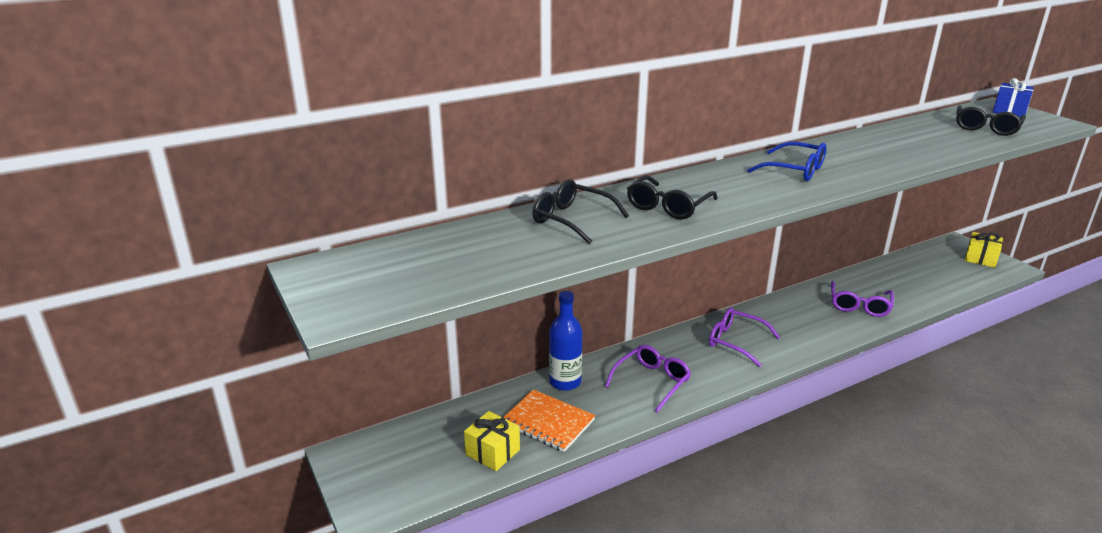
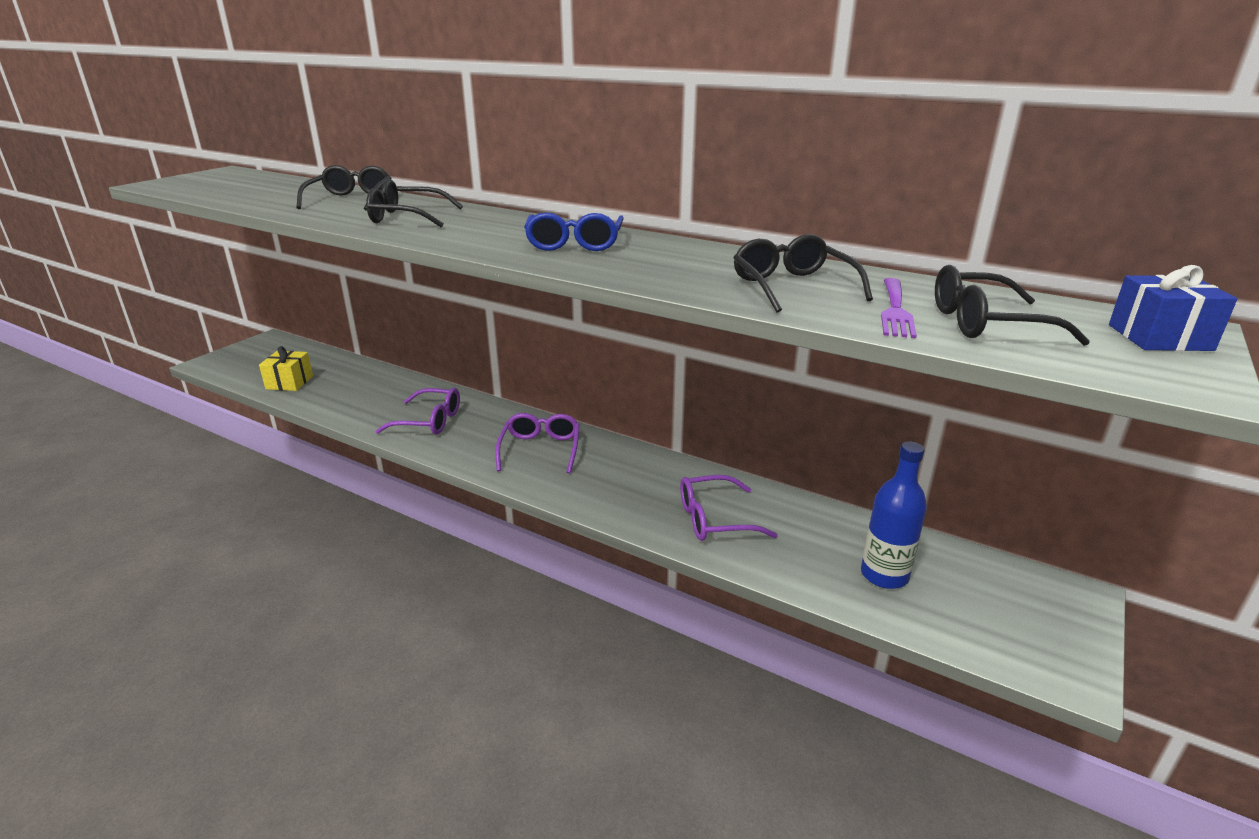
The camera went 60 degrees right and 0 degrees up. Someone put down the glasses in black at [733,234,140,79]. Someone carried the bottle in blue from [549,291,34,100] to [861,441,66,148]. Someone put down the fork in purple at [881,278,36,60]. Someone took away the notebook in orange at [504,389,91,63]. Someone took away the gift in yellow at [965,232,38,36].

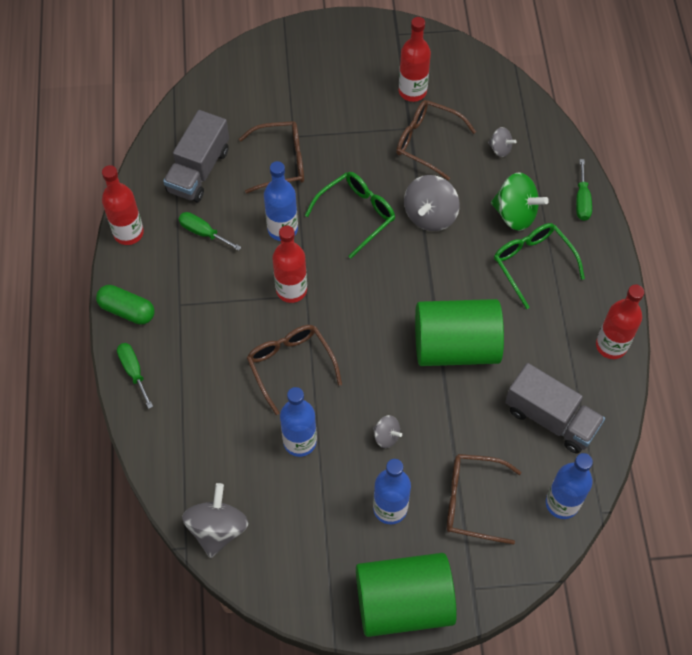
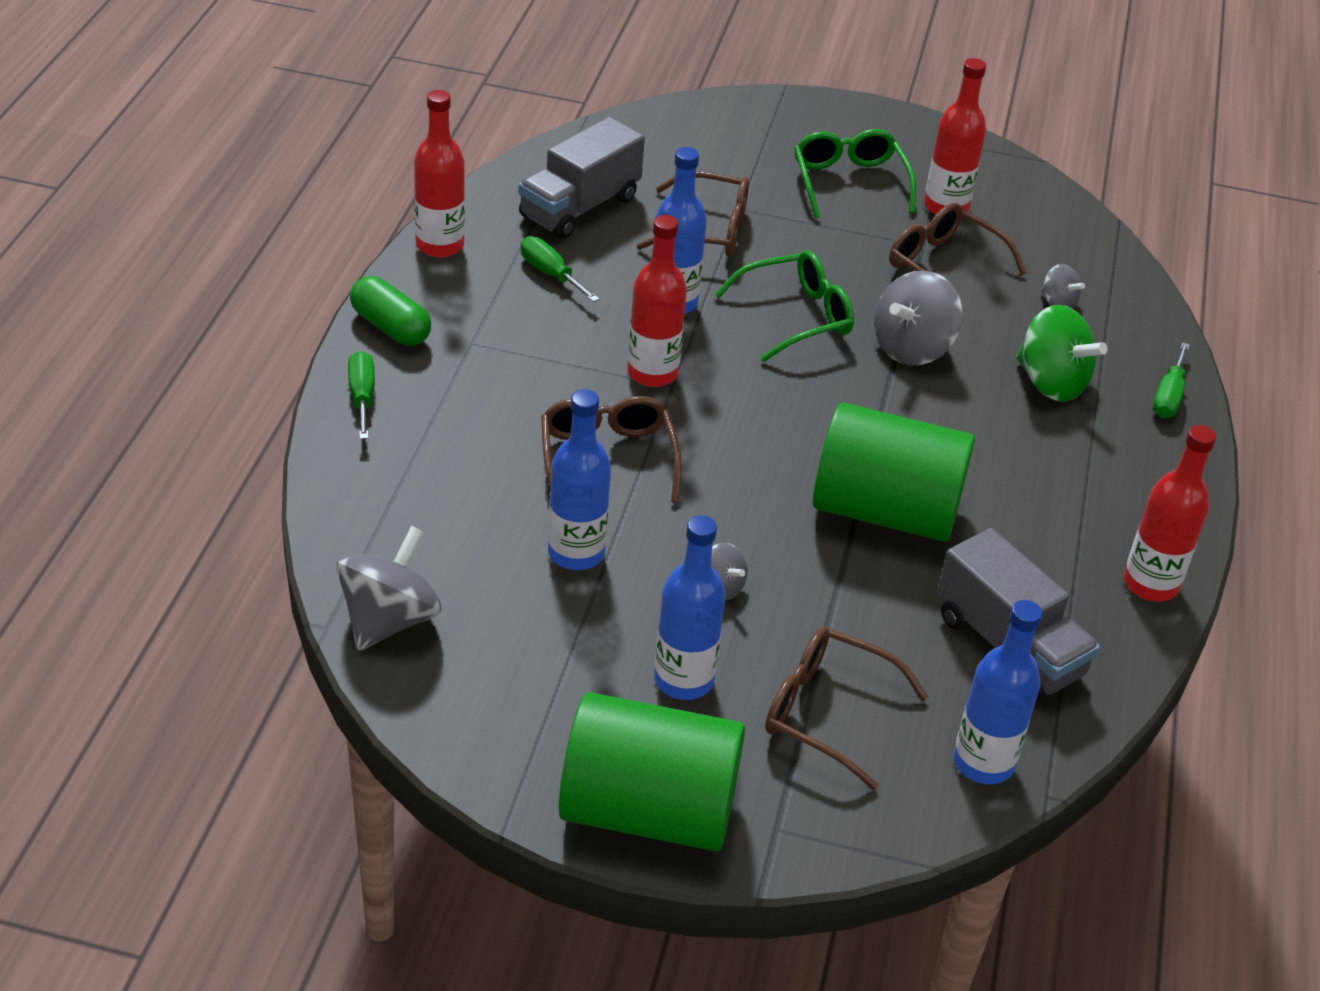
The camera went 15 degrees right and 20 degrees down. Someone carried the glasses in green from [494,223,91,86] to [794,129,122,90].

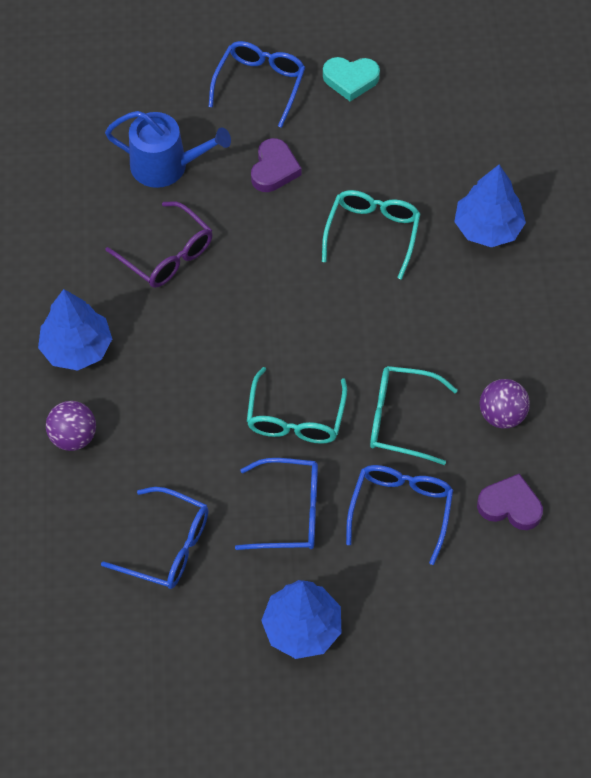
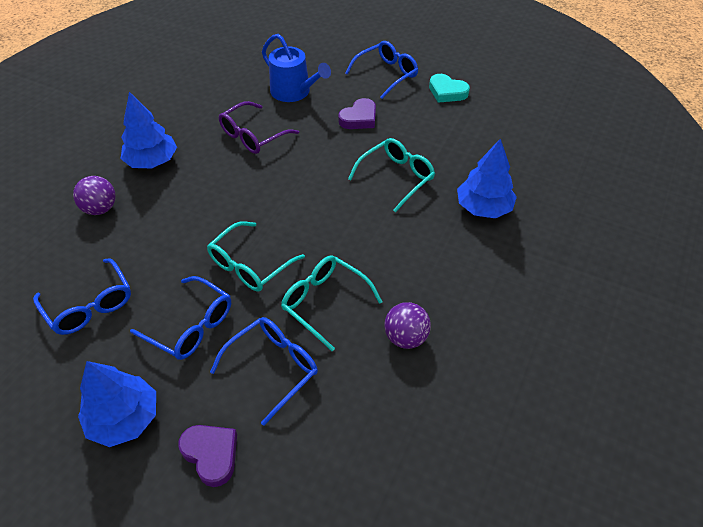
The camera went 30 degrees right and 10 degrees down. Someone carried the heart in purple from [477,474,66,56] to [178,425,59,62]. Someone rotated the glasses in purple at [105,201,108,87] by 60 degrees clockwise.

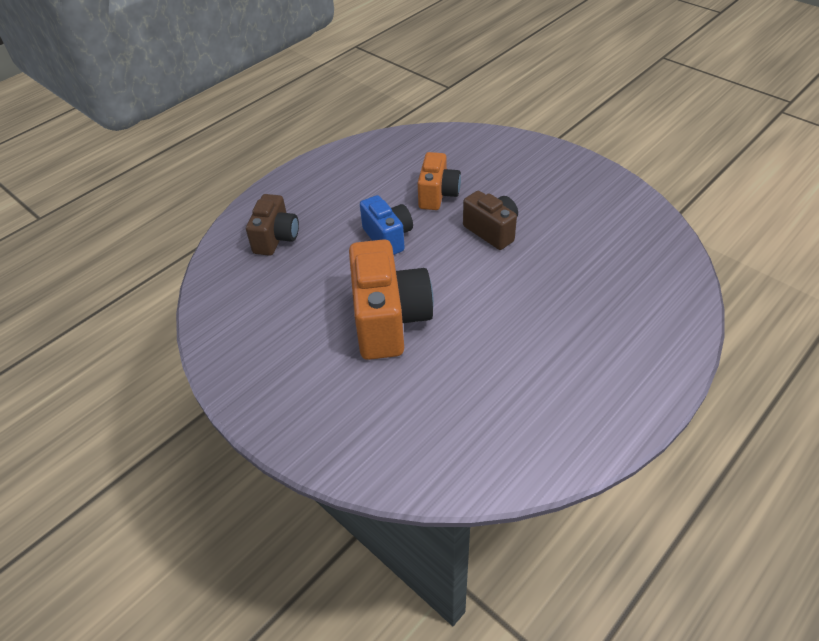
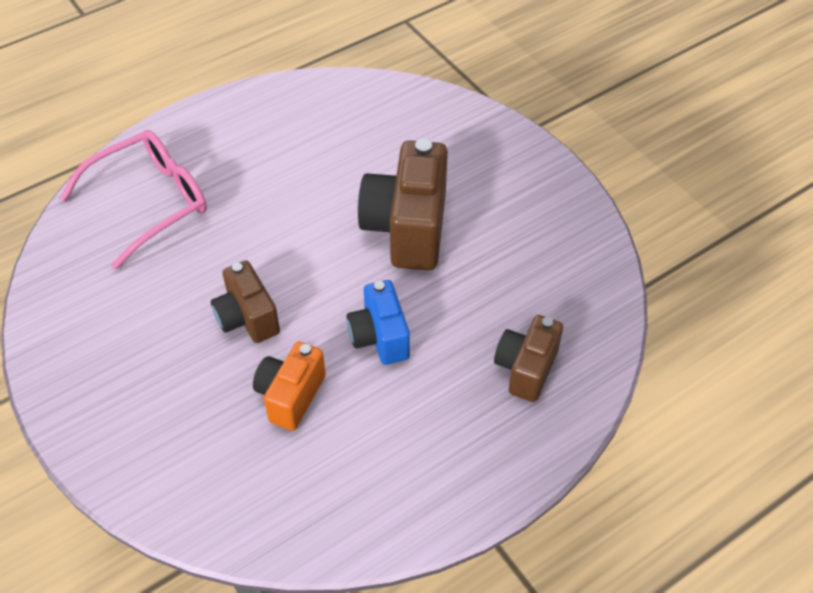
The camera went 170 degrees left and 5 degrees up. Someone put down the glasses in pink at [60,130,147,140]. Someone repainted the camera in orange at [349,239,85,121], which became the camera in brown at [358,139,90,131].

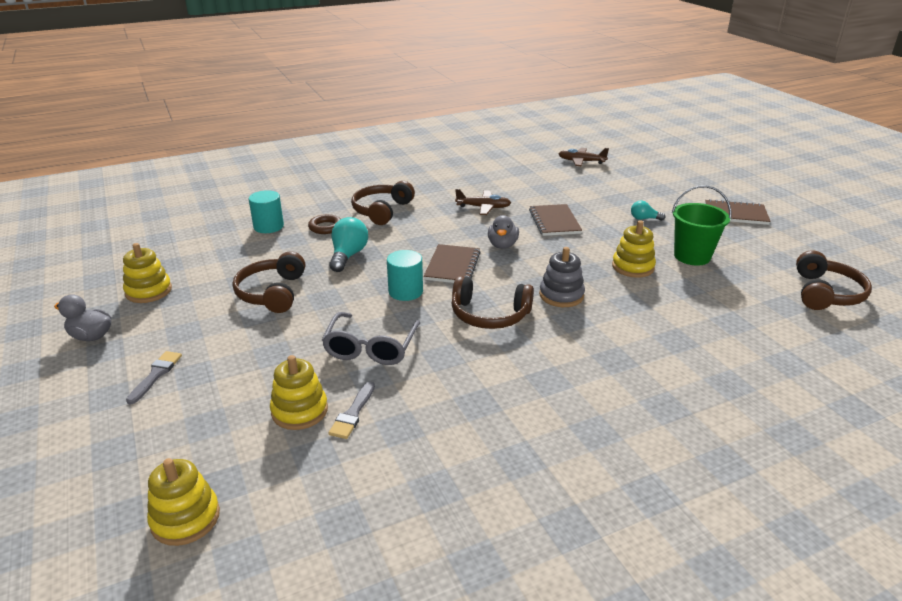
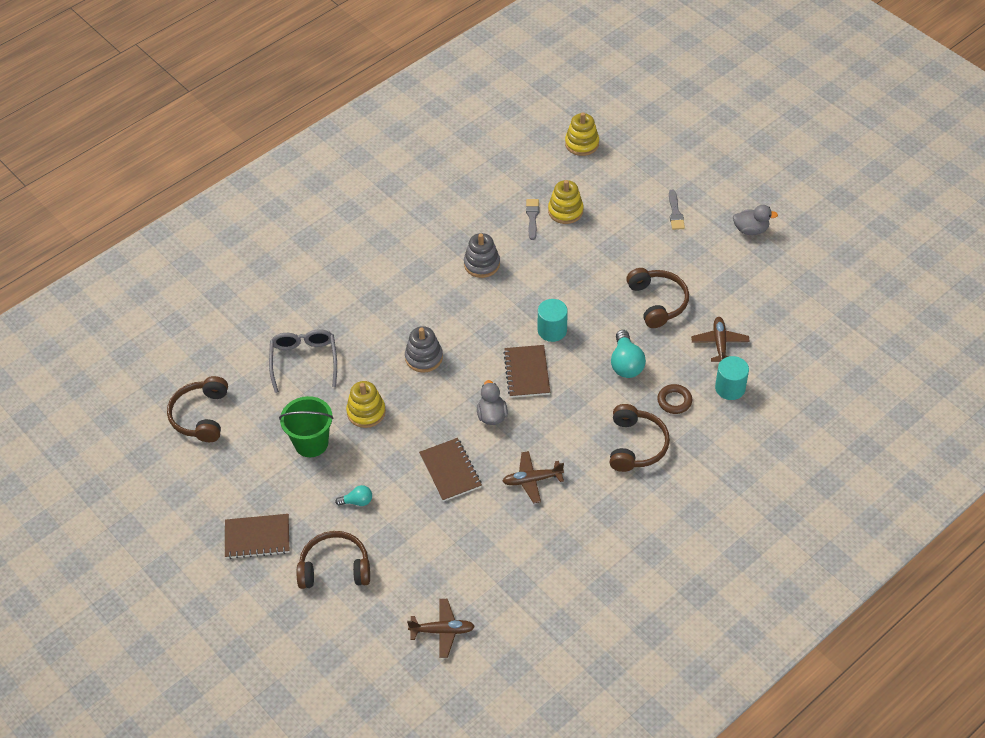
The camera went 165 degrees right and 20 degrees up. Someone carried the glasses in grey from [322,312,98,53] to [269,329,68,64]. Someone carried the headphones in brown from [451,276,83,53] to [297,531,73,58]. Someone put down the stacking toy in grey at [464,233,36,45]. Someone put down the plane in brown at [691,317,59,45]. Someone took away the stacking toy in yellow at [123,243,49,60].

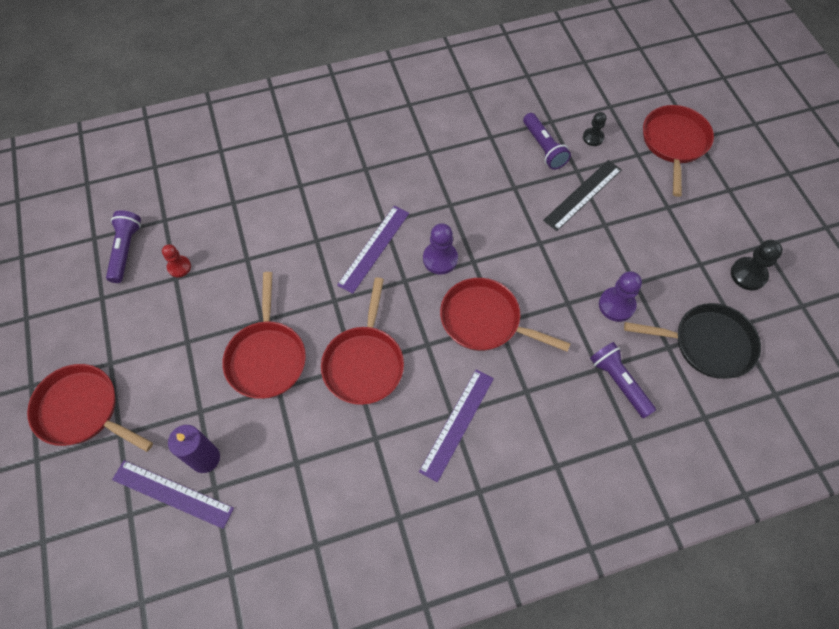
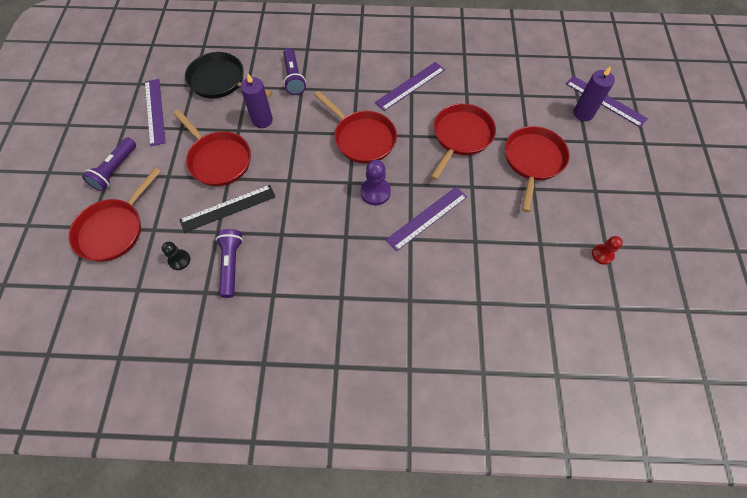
The camera went 160 degrees left and 0 degrees up. Someone carried the flashlight in purple from [106,210,35,73] to [82,137,54,54]. Someone swapped the pawn in black at [731,240,52,50] for the ruler in purple at [145,79,21,67]. Someone carried the pan in red from [27,364,126,88] to [173,110,78,76]. Someone swapped the pawn in purple at [599,271,43,51] for the candle in purple at [240,74,33,54].

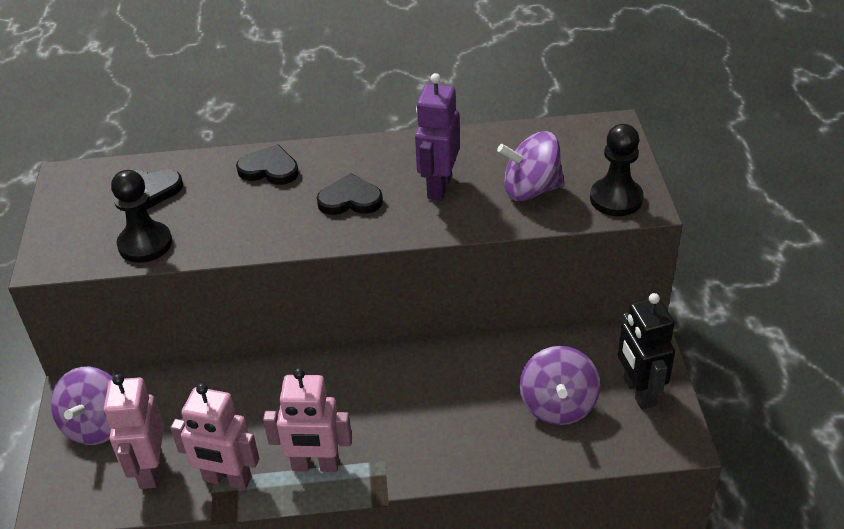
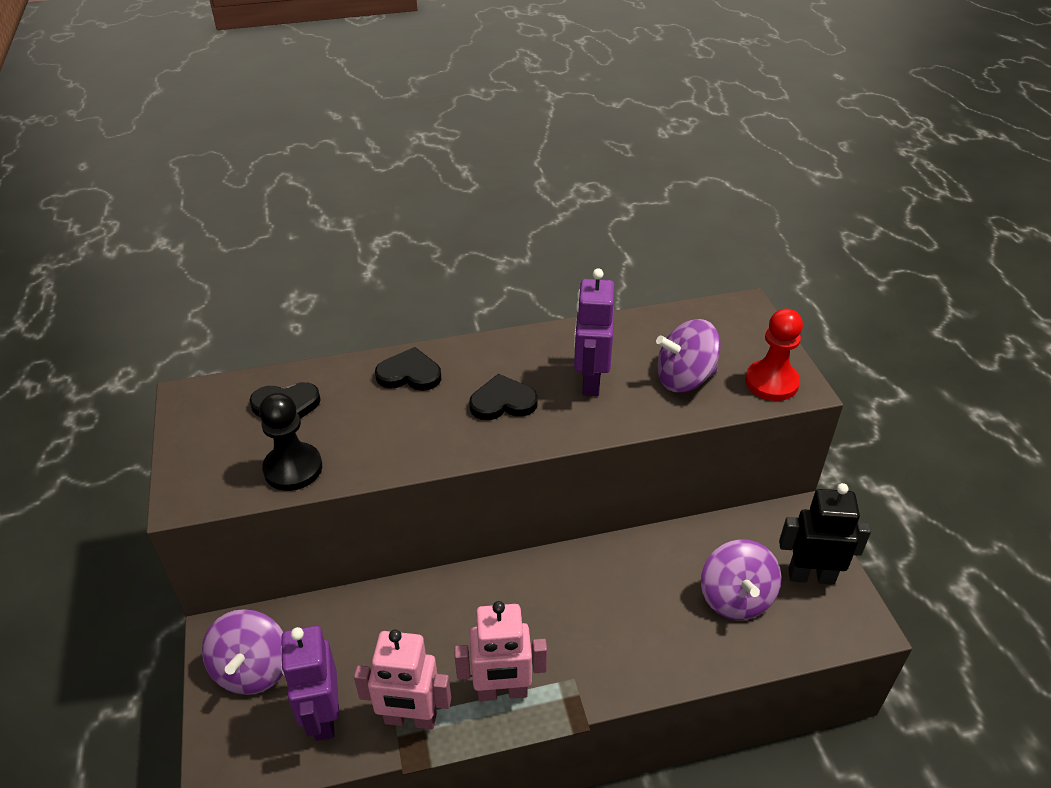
The camera went 10 degrees left and 0 degrees up. Someone repainted the robot in pink at [104,374,60,115], which became the robot in purple at [281,626,58,115]. Someone repainted the pawn in black at [590,124,54,92], which became the pawn in red at [745,309,58,92]. Someone rotated the robot in black at [618,293,57,117] by 120 degrees clockwise.

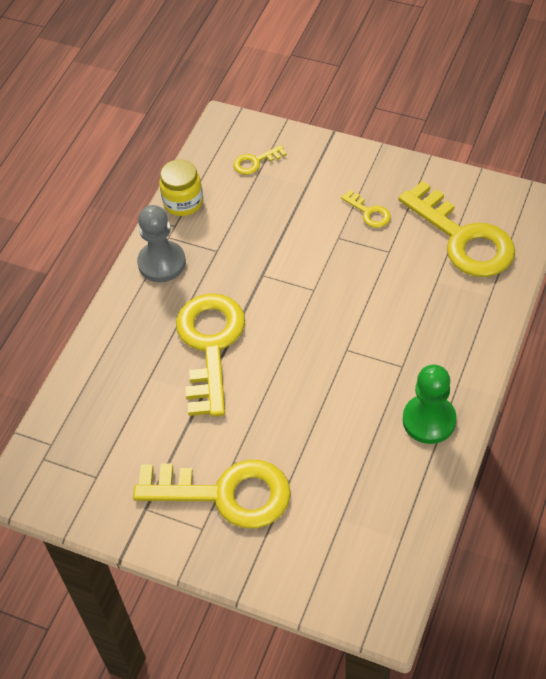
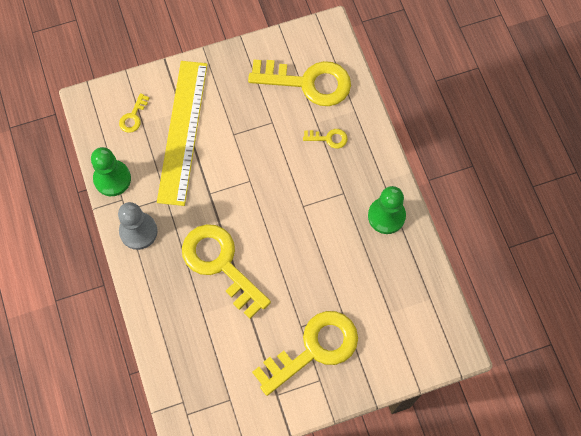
The camera went 45 degrees left and 15 degrees up. Someone swapped the jar in yellow at [159,159,44,57] for the pawn in green at [91,147,40,49]. Someone put down the ruler in yellow at [157,61,51,145]. Someone carried the key in yellow from [341,190,50,38] to [303,129,45,19].

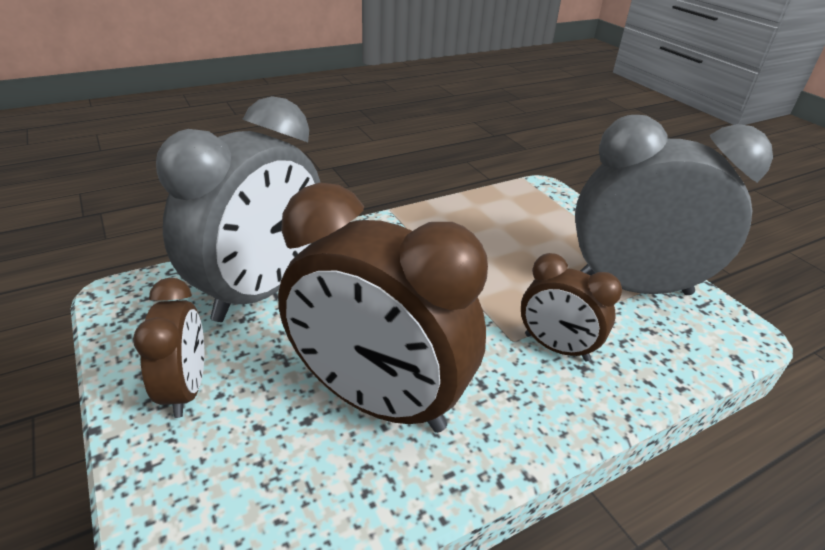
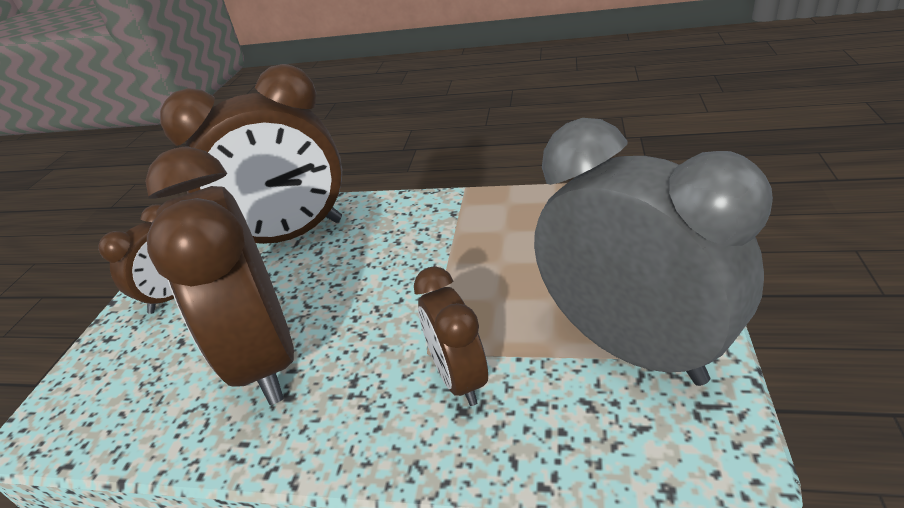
The camera went 45 degrees right and 0 degrees up. Someone repainted the clock in grey at [156,96,165,226], which became the clock in brown at [160,64,182,180].

